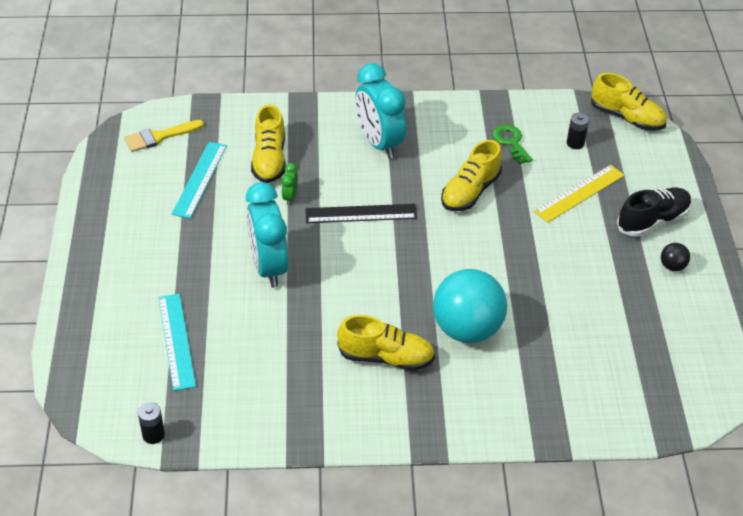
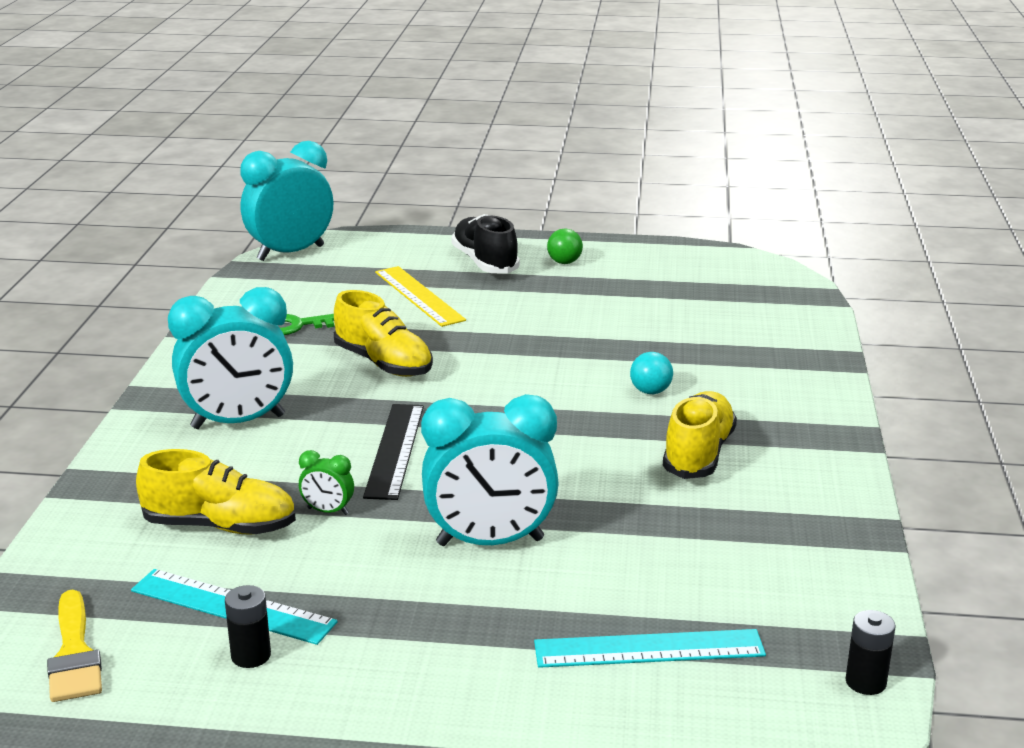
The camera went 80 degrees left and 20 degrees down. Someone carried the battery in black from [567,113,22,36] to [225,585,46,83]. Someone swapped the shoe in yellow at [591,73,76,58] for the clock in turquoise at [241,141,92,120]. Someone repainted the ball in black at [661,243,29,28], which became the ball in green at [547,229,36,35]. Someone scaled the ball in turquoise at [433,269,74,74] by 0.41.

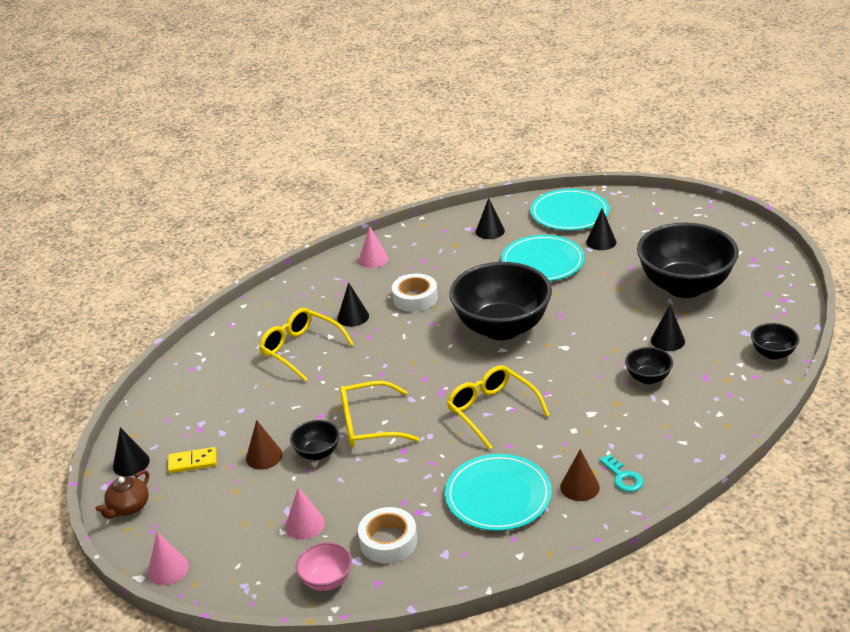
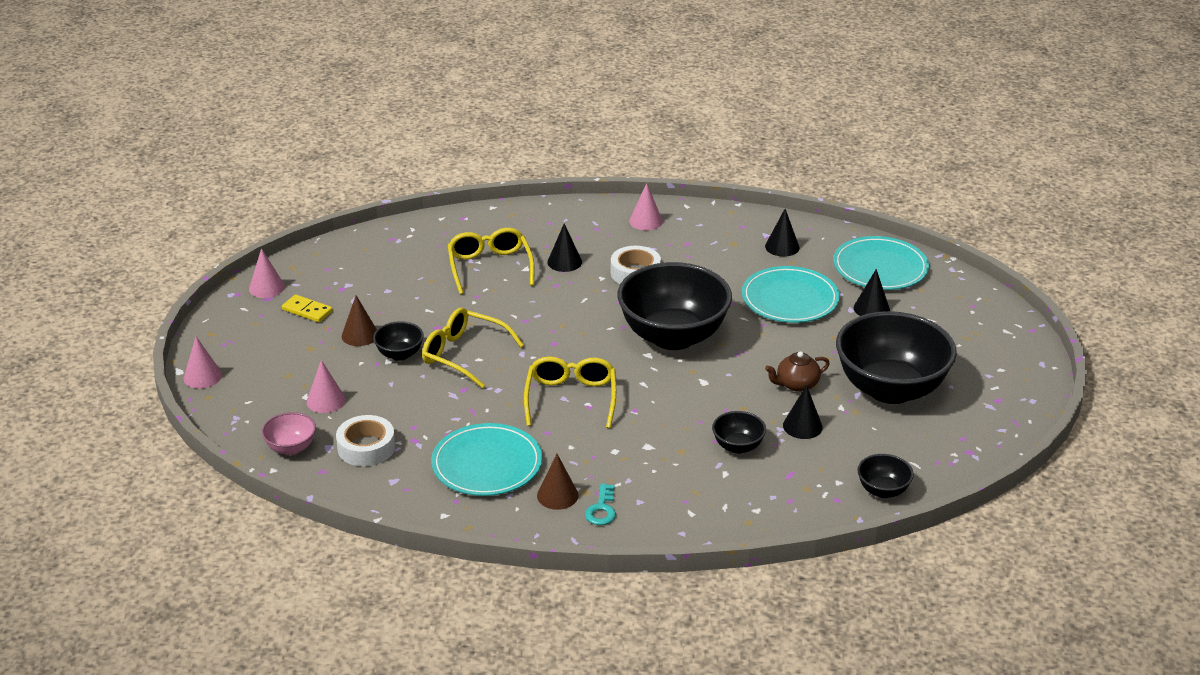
The camera went 35 degrees right and 0 degrees up. Someone repainted the cone in black at [113,427,37,49], which became the cone in pink at [249,248,36,50]. Someone carried the teapot in brown from [96,470,53,49] to [765,351,65,41].

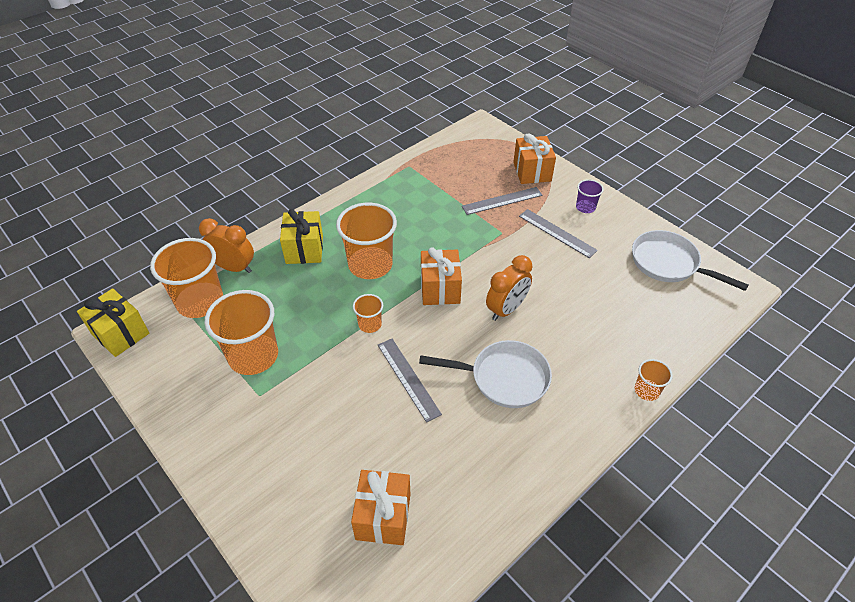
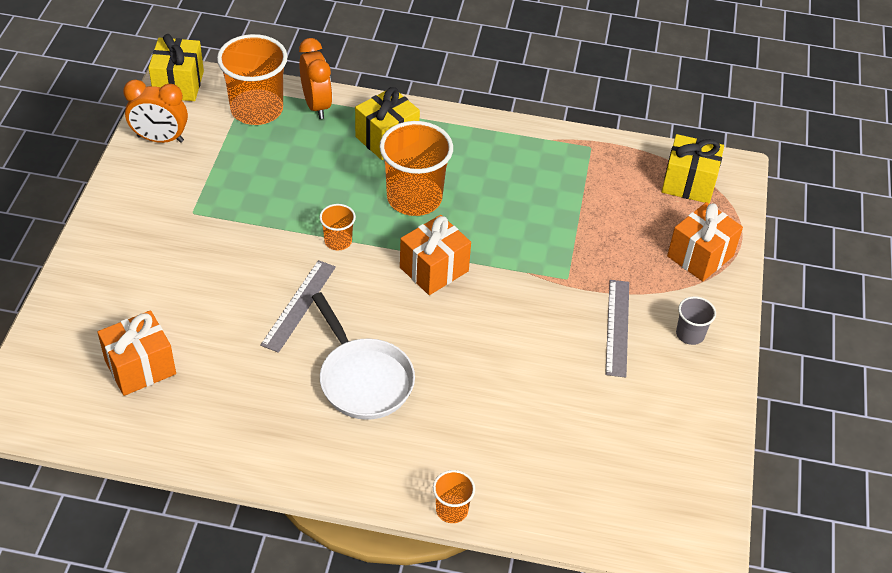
The camera went 50 degrees right and 0 degrees up. Someone carried the clock in orange from [486,255,46,66] to [123,79,65,64]. Someone put down the gift in yellow at [662,134,62,69]. Someone repainted the cup in purple at [576,179,28,34], which became the cup in grey at [676,296,40,49]. Someone took away the cup in orange at [204,290,74,85]. Someone took away the ruler in grey at [462,187,80,28]. Someone took away the pan in white at [632,230,116,61].

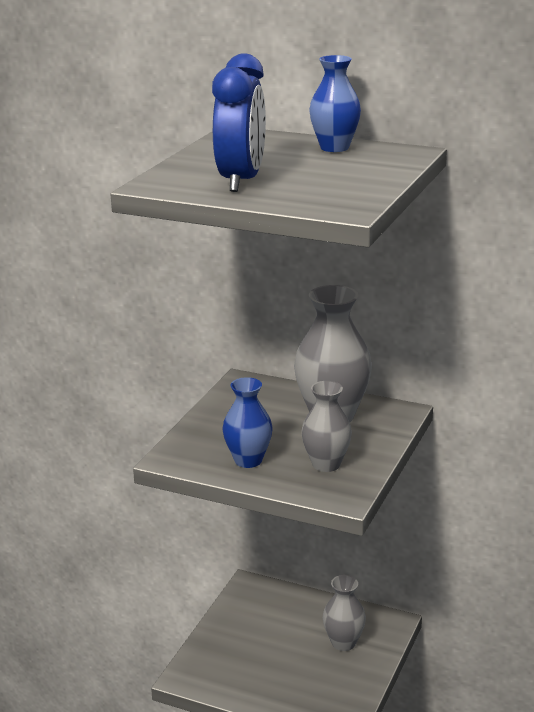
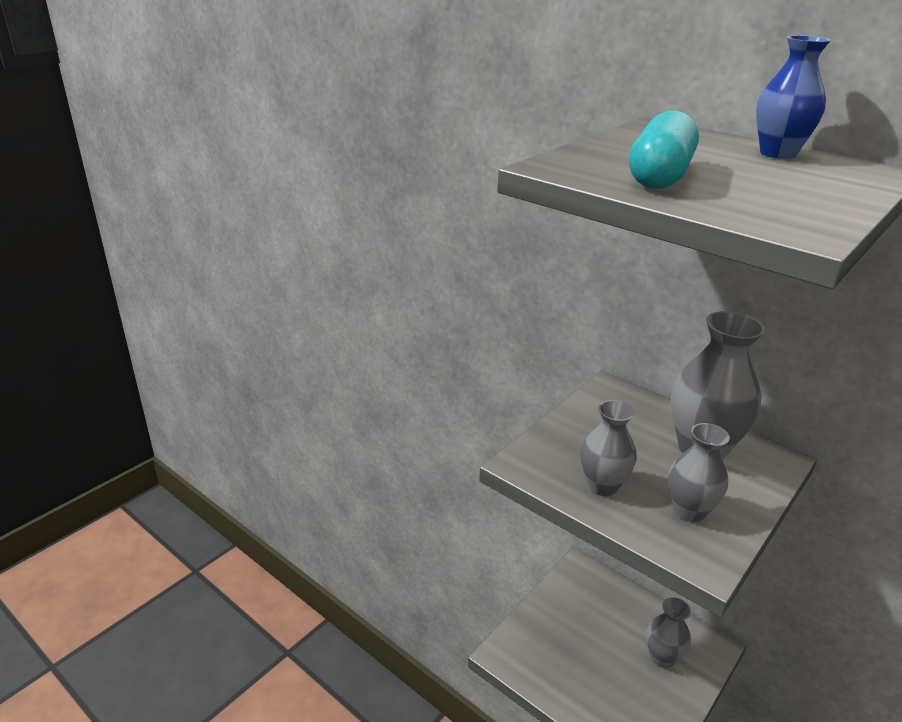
The camera went 15 degrees right and 5 degrees up. Someone repainted the vase in blue at [223,377,50,91], which became the vase in grey at [581,400,55,96]. Someone swapped the clock in blue at [212,53,54,139] for the capsule in turquoise at [629,110,70,79].

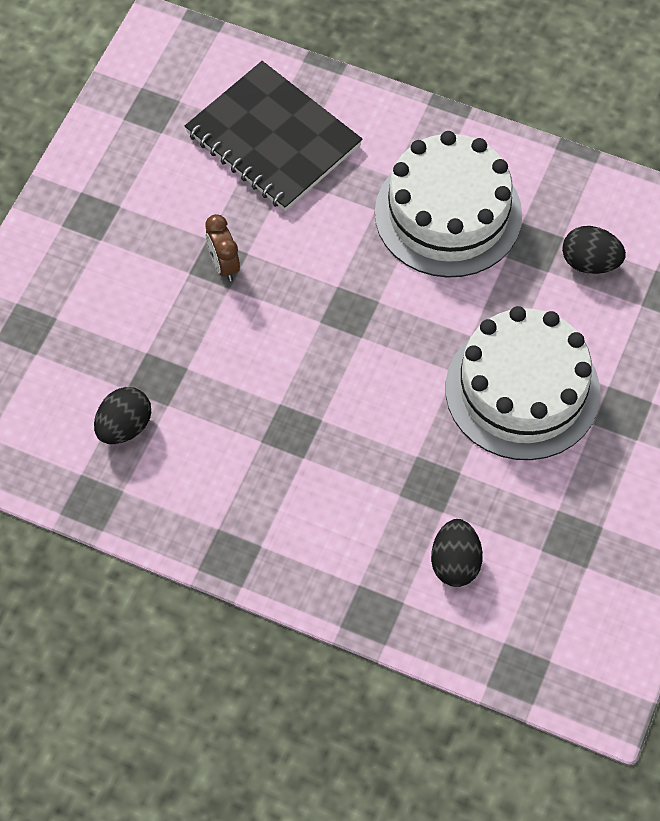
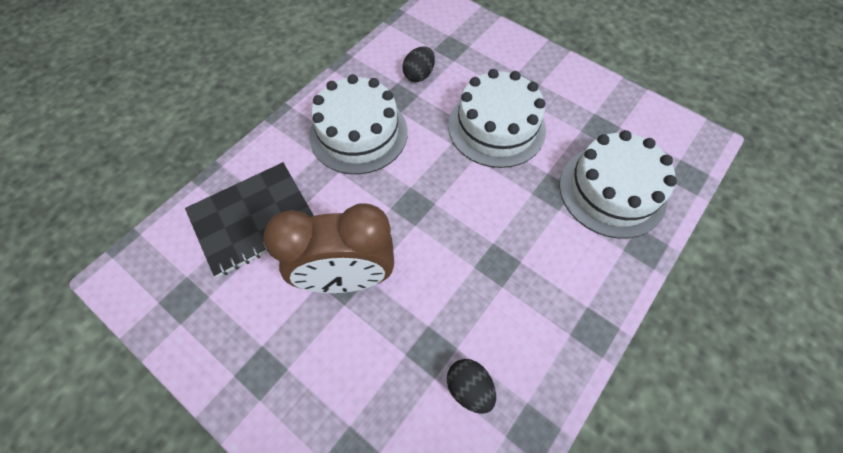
The camera went 75 degrees left and 0 degrees up. Someone scaled the clock in brown at [205,214,35,67] by 2.50. Someone swapped the egg in black at [431,519,52,68] for the cake in white at [559,130,118,108].

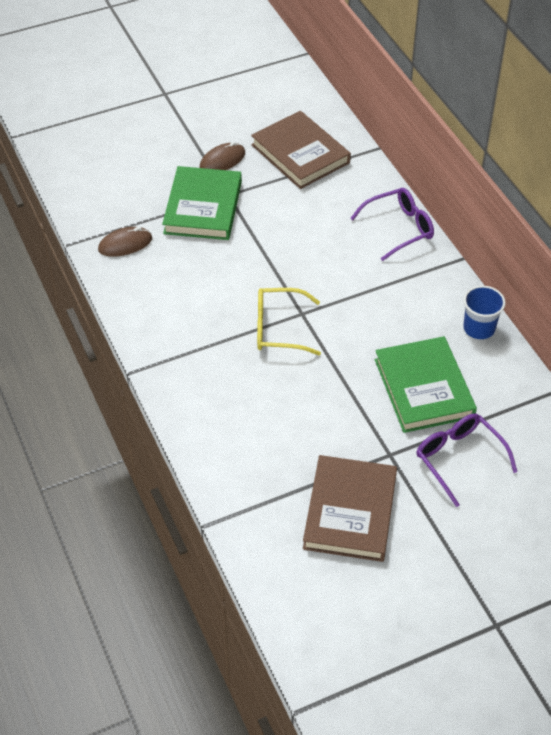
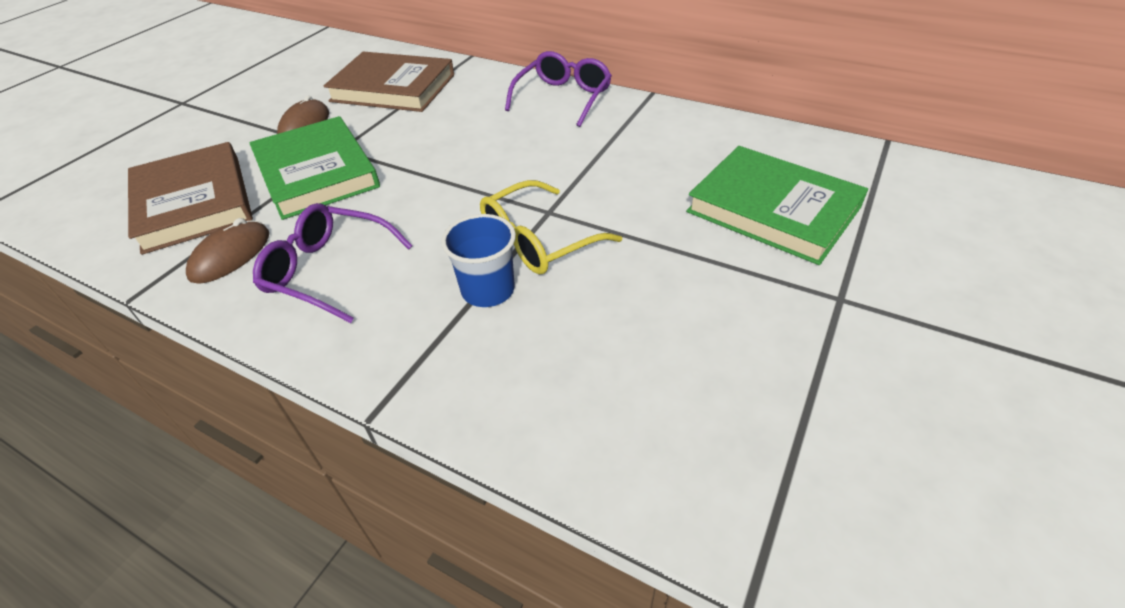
The camera went 35 degrees left and 5 degrees down. Someone carried the book in brown from [303,455,94,107] to [128,142,125,113]. Someone carried the glasses in purple from [416,413,101,94] to [253,203,160,120]. Someone carried the cup in blue from [463,286,43,53] to [441,214,75,93].

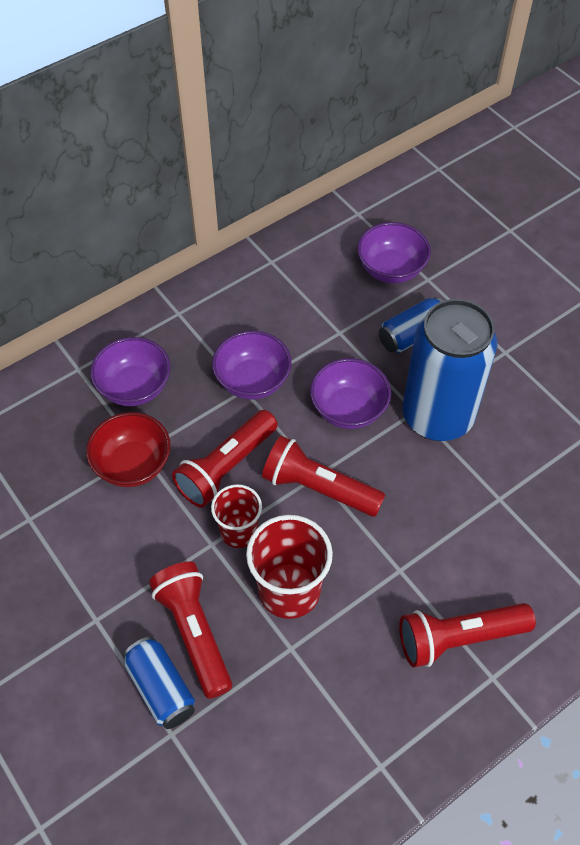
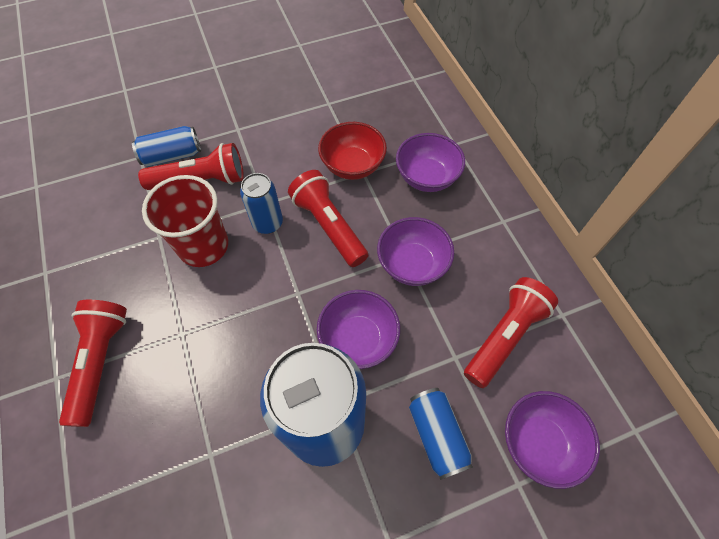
The camera went 105 degrees right and 5 degrees up. Someone swapped the cup in red at [211,484,51,64] for the can in blue at [240,173,43,61]. Someone carried the flashlight in red from [262,436,123,81] to [464,277,94,111].

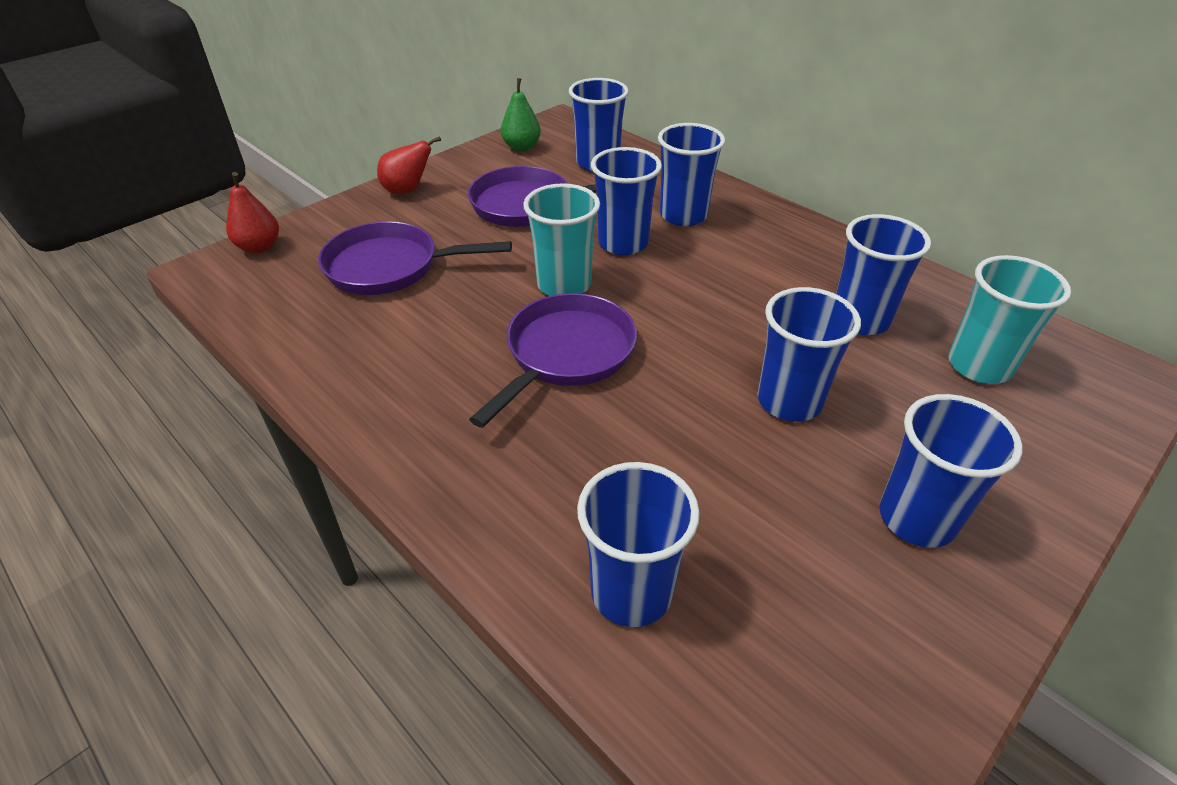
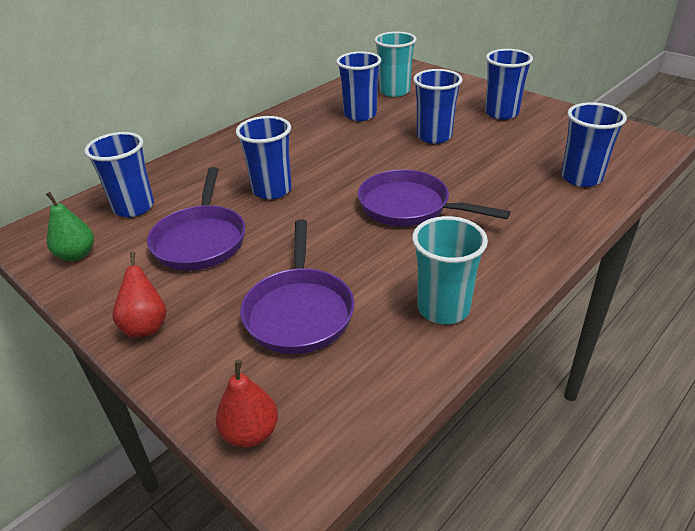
The camera went 90 degrees left and 5 degrees down. Someone carried the cup in turquoise from [523,183,77,113] to [412,216,76,108]. Someone took away the cup in blue at [658,123,67,103].

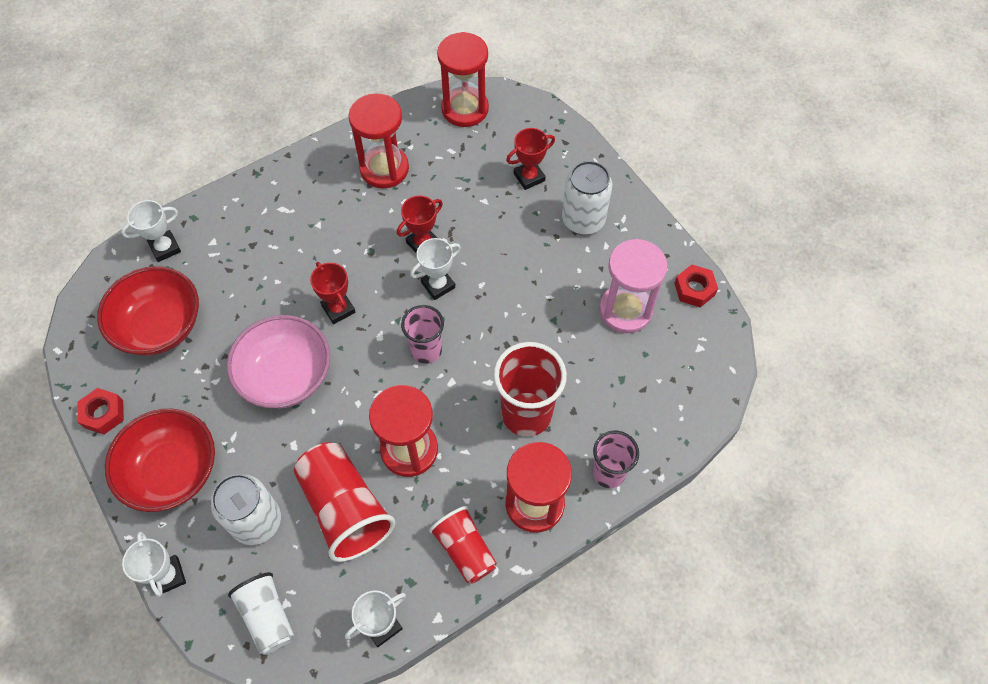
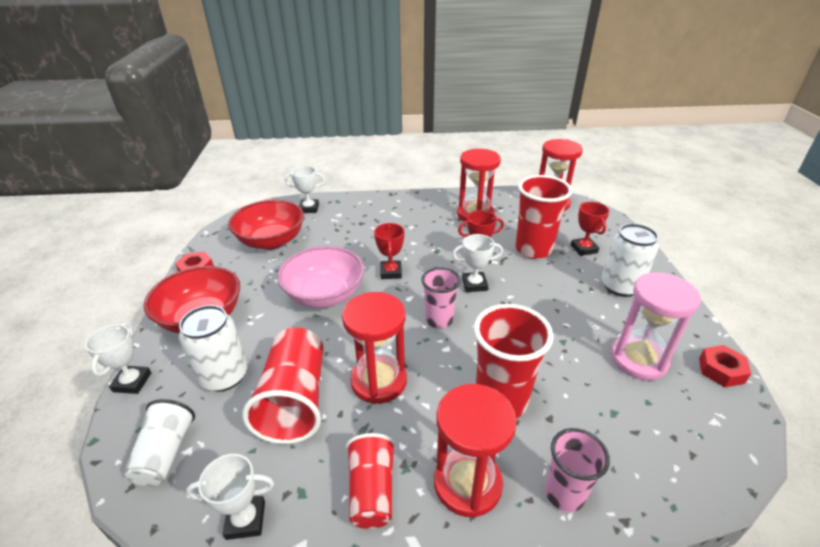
The camera went 30 degrees right and 25 degrees down. Someone put down the cup in red at [515,175,57,84]. Someone rotated the trophy in red at [506,128,49,62] by 75 degrees clockwise.

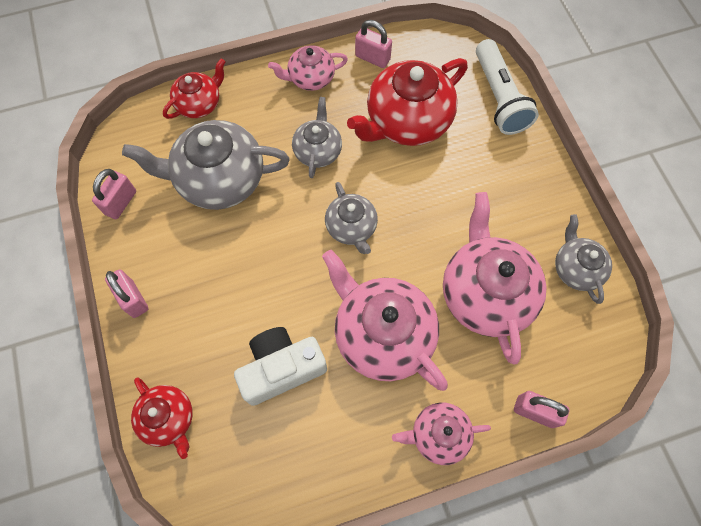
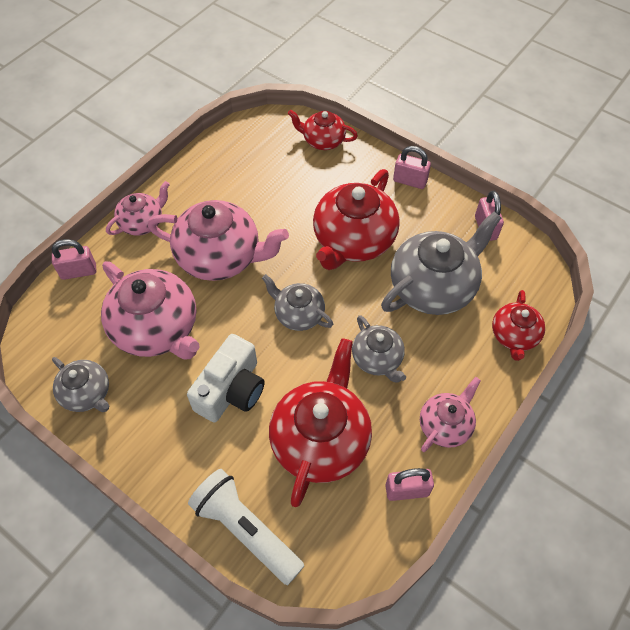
The camera went 145 degrees right and 10 degrees down. Someone carried the camera in white from [234,327,93,79] to [187,334,78,88]. Someone put down the teapot in red at [313,169,87,101].

